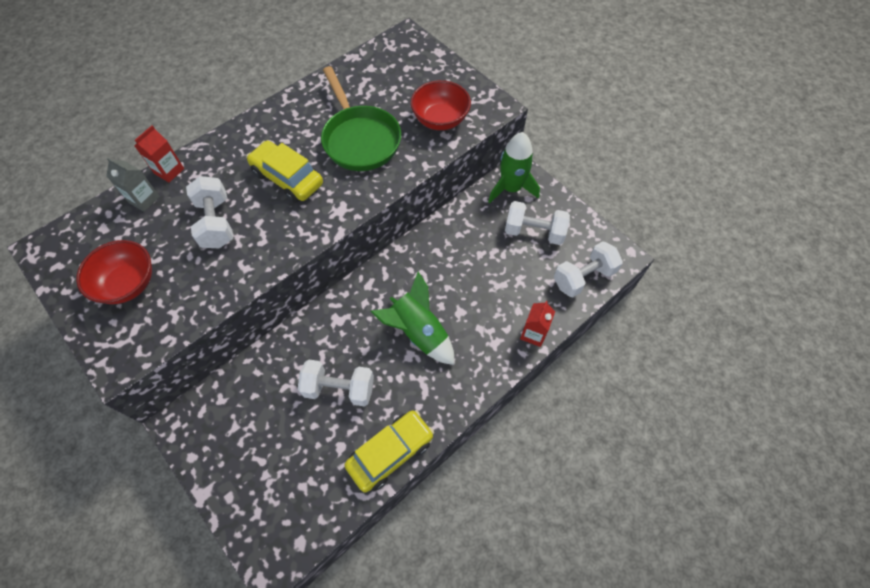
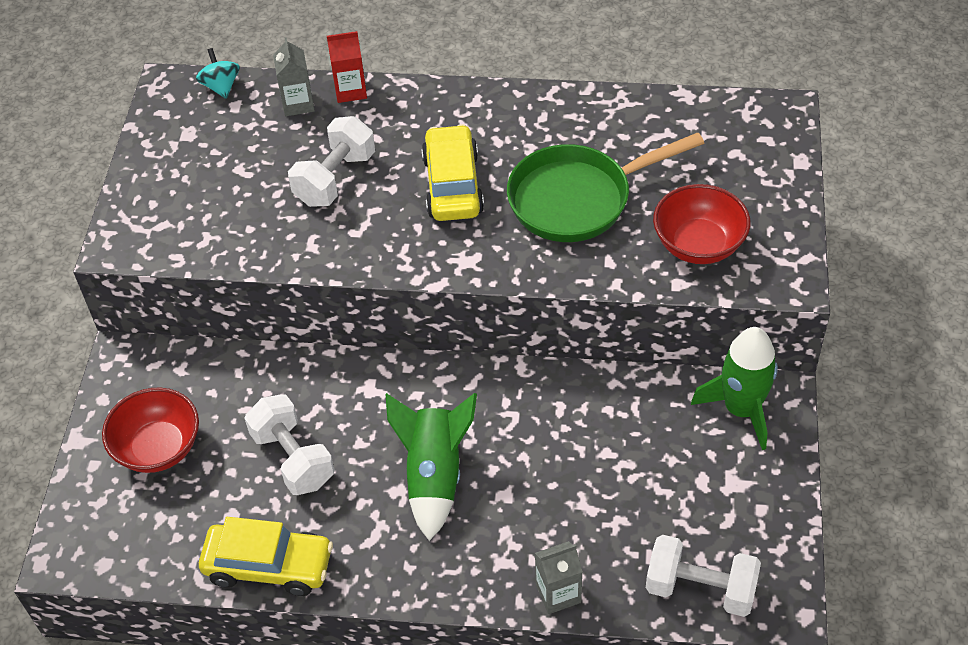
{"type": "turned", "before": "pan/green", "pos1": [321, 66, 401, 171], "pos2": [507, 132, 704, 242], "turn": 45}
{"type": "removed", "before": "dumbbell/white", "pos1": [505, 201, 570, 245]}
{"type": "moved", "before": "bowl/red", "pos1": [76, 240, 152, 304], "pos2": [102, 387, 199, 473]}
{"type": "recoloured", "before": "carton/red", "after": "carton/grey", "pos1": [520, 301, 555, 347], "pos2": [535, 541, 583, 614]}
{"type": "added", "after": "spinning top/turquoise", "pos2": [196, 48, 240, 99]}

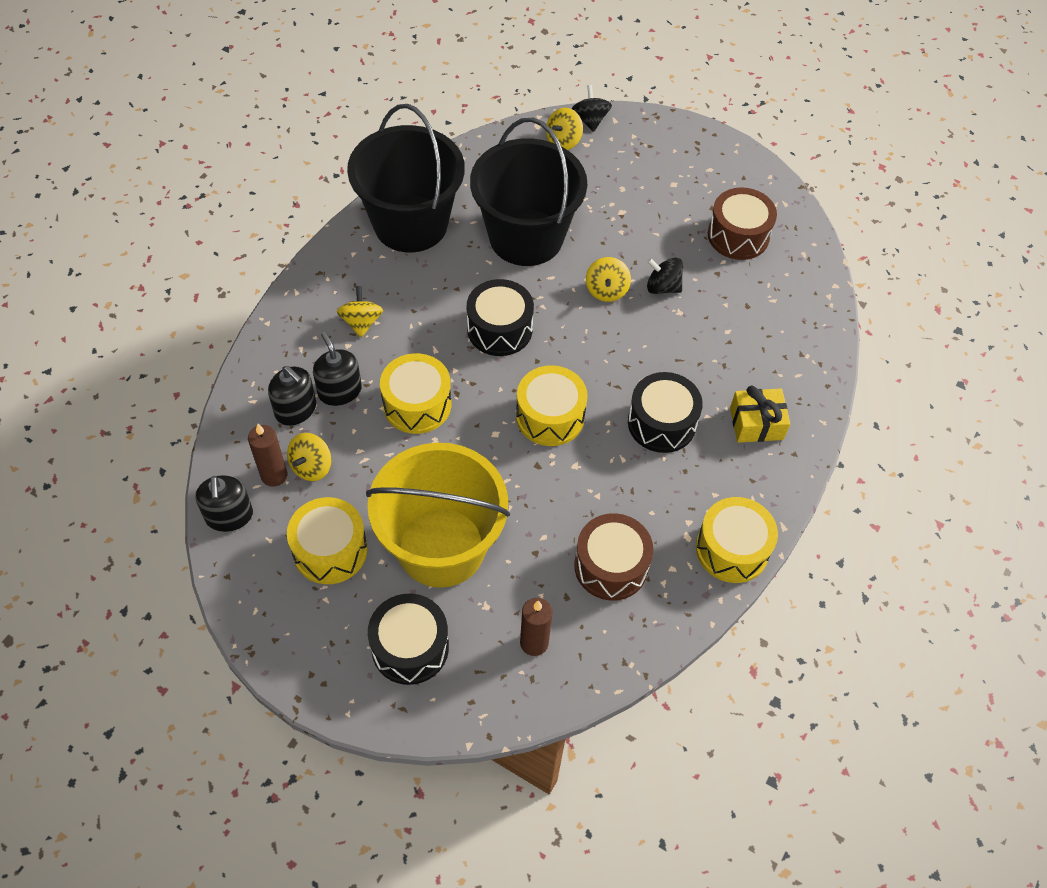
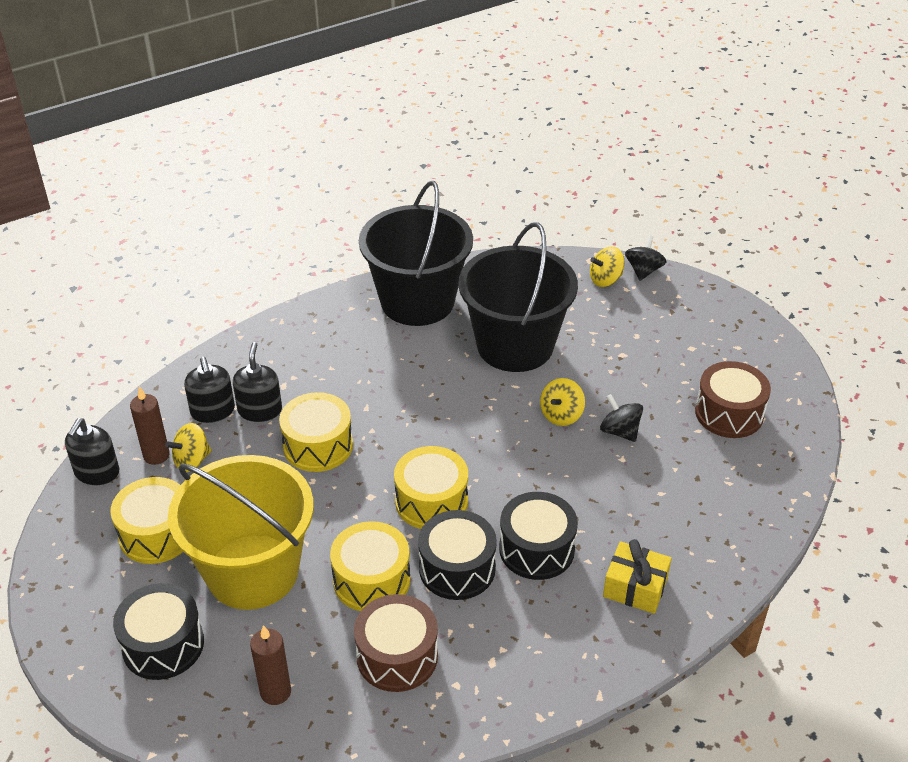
{"type": "moved", "before": "drum/black", "pos1": [466, 279, 534, 356], "pos2": [418, 510, 497, 600]}
{"type": "removed", "before": "spinning top/yellow", "pos1": [337, 286, 383, 338]}
{"type": "moved", "before": "drum/yellow", "pos1": [696, 497, 778, 583], "pos2": [330, 521, 410, 611]}

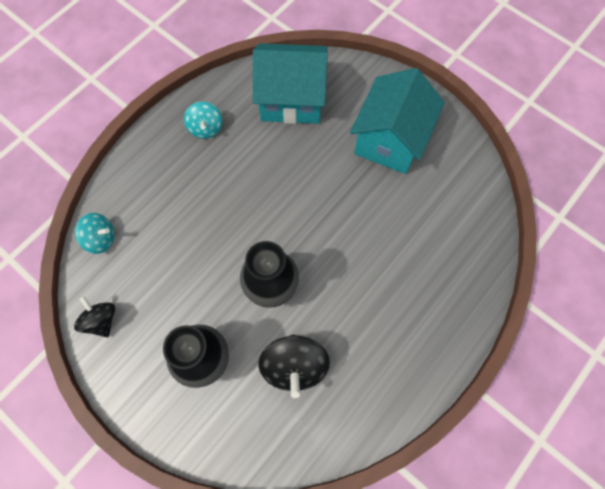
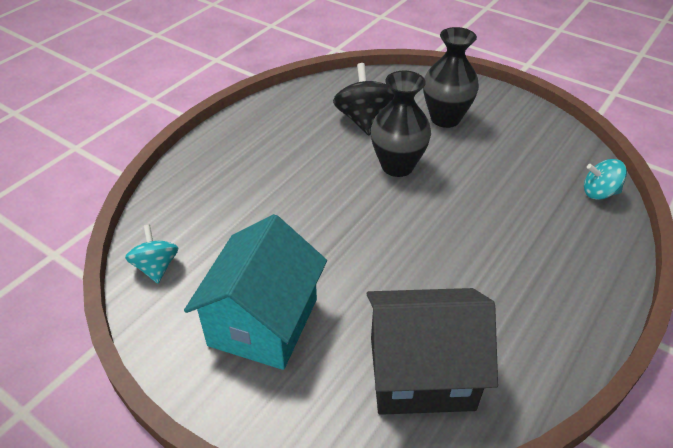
{"type": "recoloured", "before": "house/turquoise", "after": "house/black", "pos1": [253, 43, 328, 124], "pos2": [367, 288, 498, 415]}
{"type": "moved", "before": "spinning top/turquoise", "pos1": [184, 102, 222, 139], "pos2": [125, 225, 178, 284]}
{"type": "removed", "before": "spinning top/black", "pos1": [74, 296, 115, 337]}

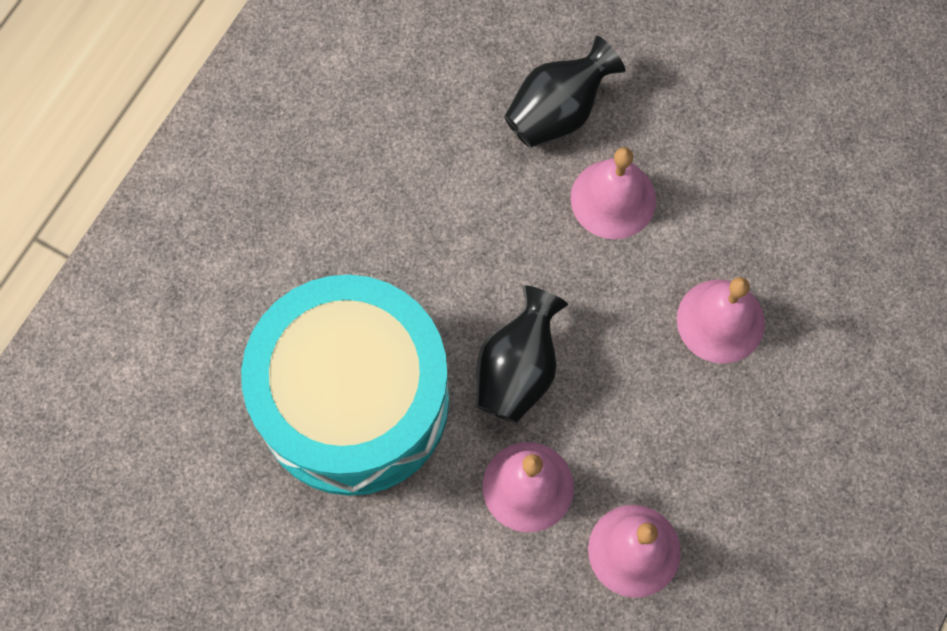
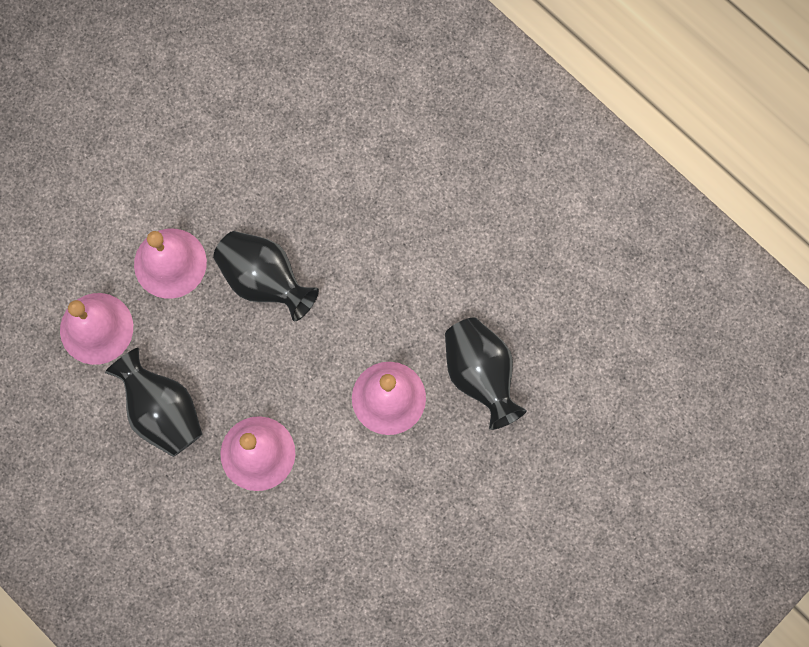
{"type": "removed", "before": "drum/turquoise", "pos1": [241, 275, 449, 496]}
{"type": "added", "after": "vase/black", "pos2": [105, 348, 202, 457]}

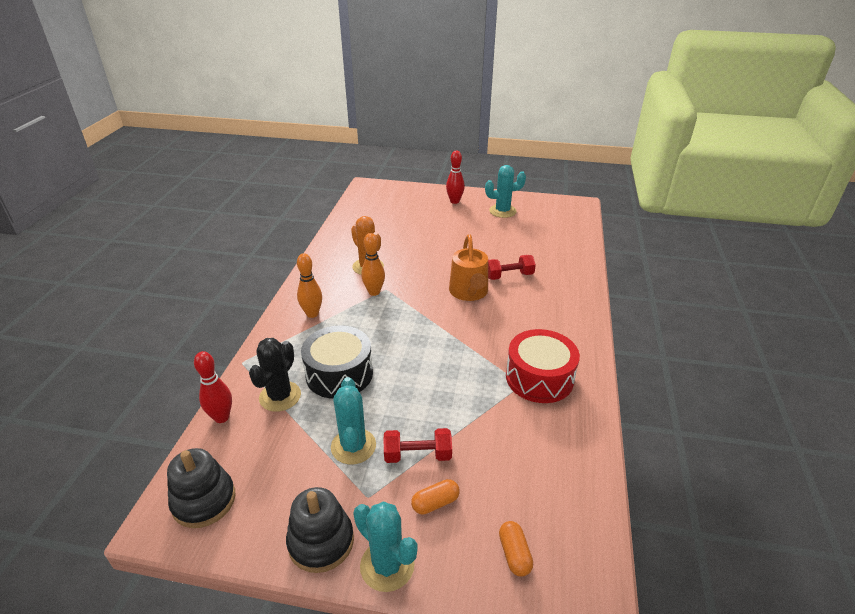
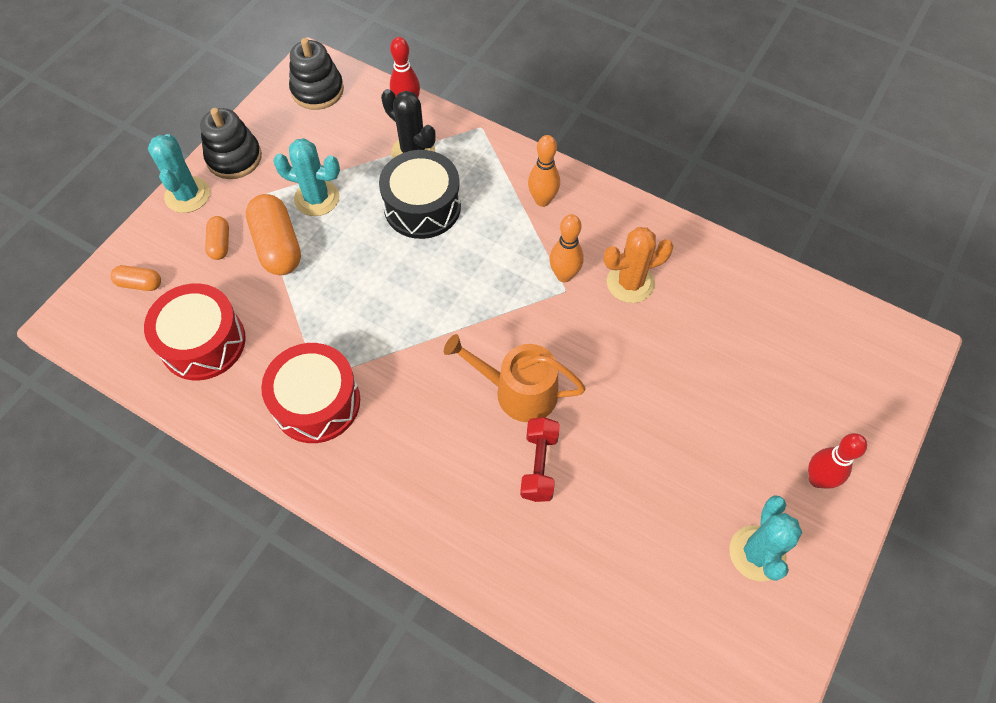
{"type": "replaced", "before": "dumbbell/red", "after": "capsule/orange", "pos1": [384, 428, 452, 463], "pos2": [246, 194, 301, 275]}
{"type": "turned", "before": "cactus/turquoise", "pos1": [353, 501, 418, 592], "pos2": [148, 134, 210, 213], "turn": -75}
{"type": "added", "after": "drum/red", "pos2": [144, 283, 246, 380]}

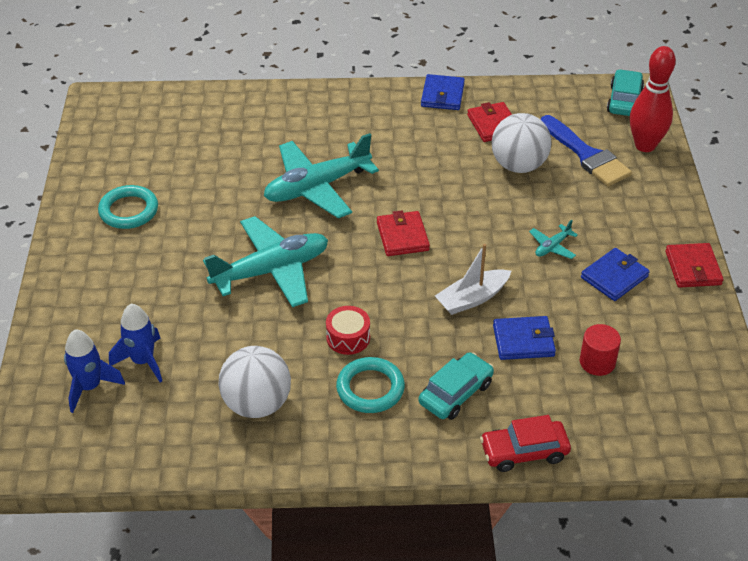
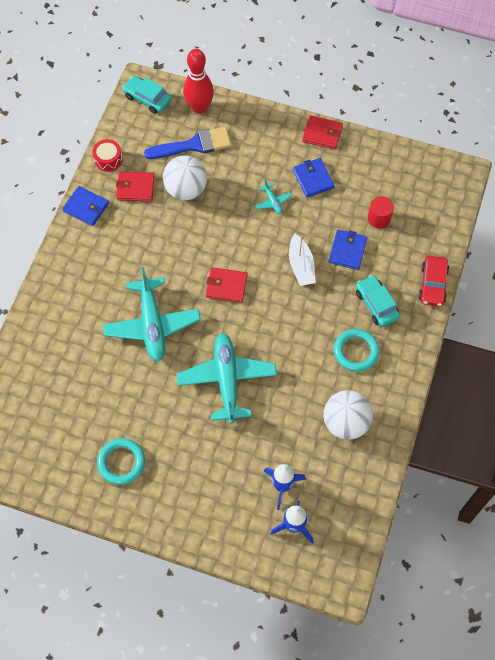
{"type": "moved", "before": "drum/red", "pos1": [326, 306, 370, 355], "pos2": [93, 139, 123, 172]}

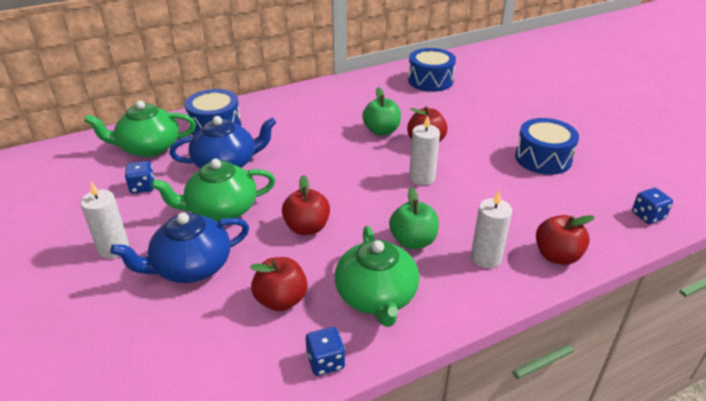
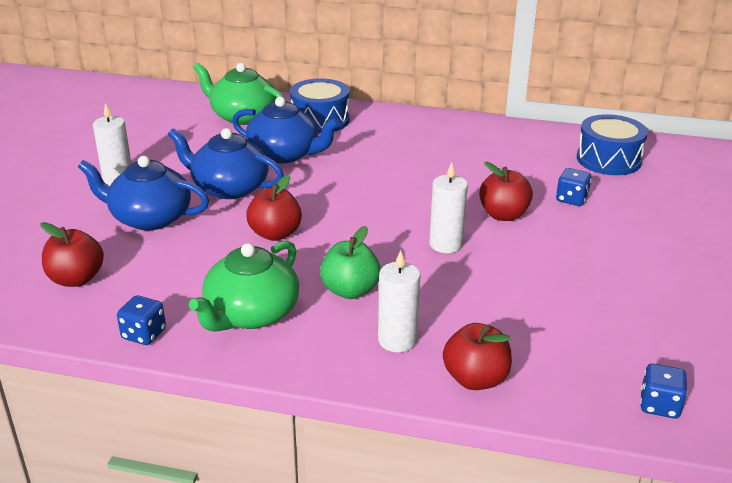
{"type": "removed", "before": "apple/green", "pos1": [362, 87, 401, 136]}
{"type": "removed", "before": "drum/blue", "pos1": [515, 118, 579, 175]}
{"type": "recoloured", "before": "teapot/green", "after": "teapot/blue", "pos1": [151, 159, 276, 222], "pos2": [168, 128, 284, 199]}
{"type": "moved", "before": "dice/blue", "pos1": [125, 161, 155, 194], "pos2": [556, 168, 592, 206]}
{"type": "moved", "before": "apple/red", "pos1": [250, 257, 308, 311], "pos2": [41, 222, 104, 287]}

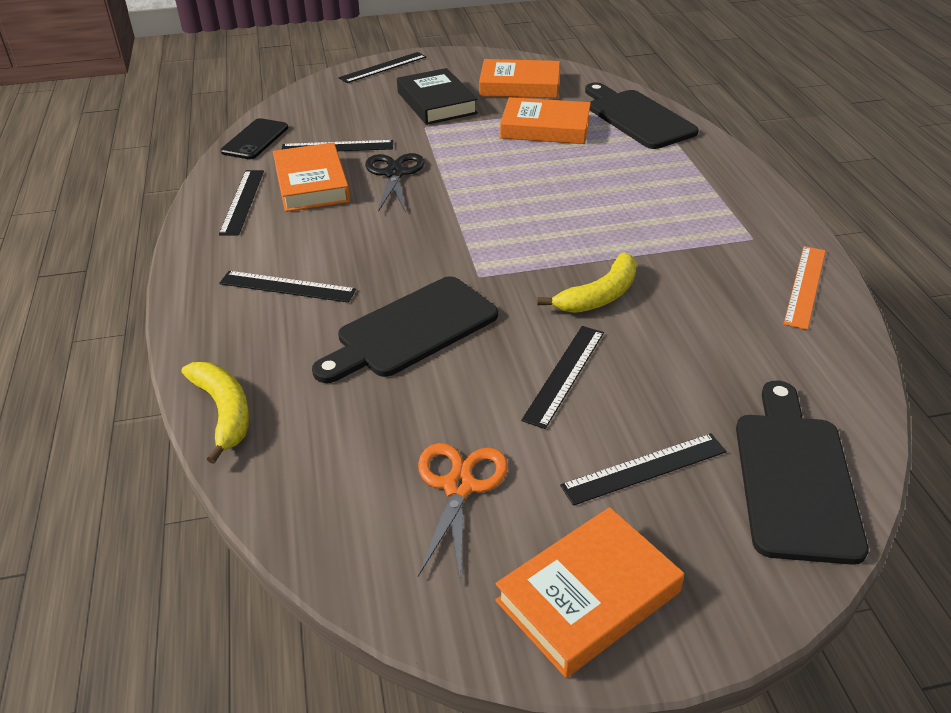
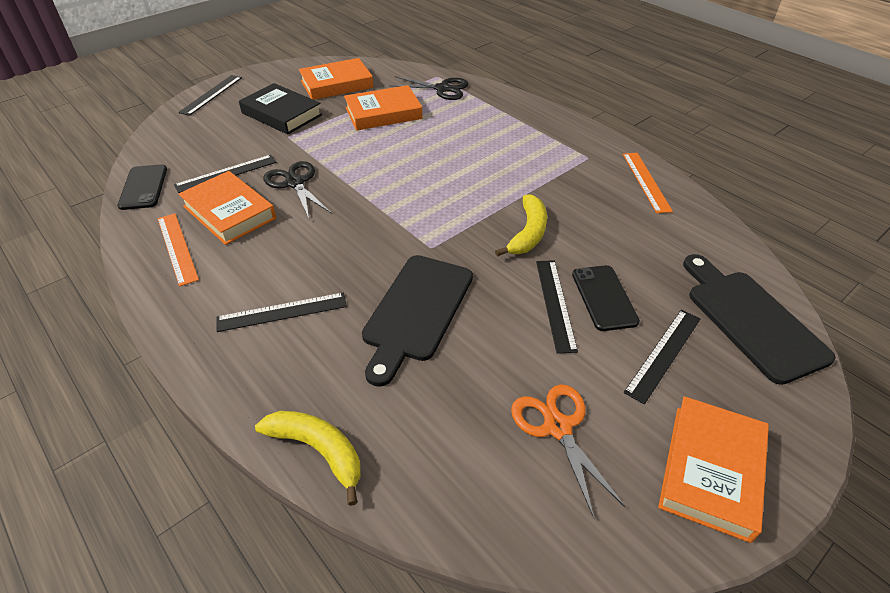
{"type": "replaced", "before": "cutting board/black", "after": "scissors/black", "pos1": [585, 83, 699, 149], "pos2": [389, 76, 469, 100]}
{"type": "recoloured", "before": "ruler/black", "after": "ruler/orange", "pos1": [219, 170, 264, 235], "pos2": [158, 213, 199, 287]}
{"type": "added", "after": "phone/black", "pos2": [572, 265, 640, 331]}

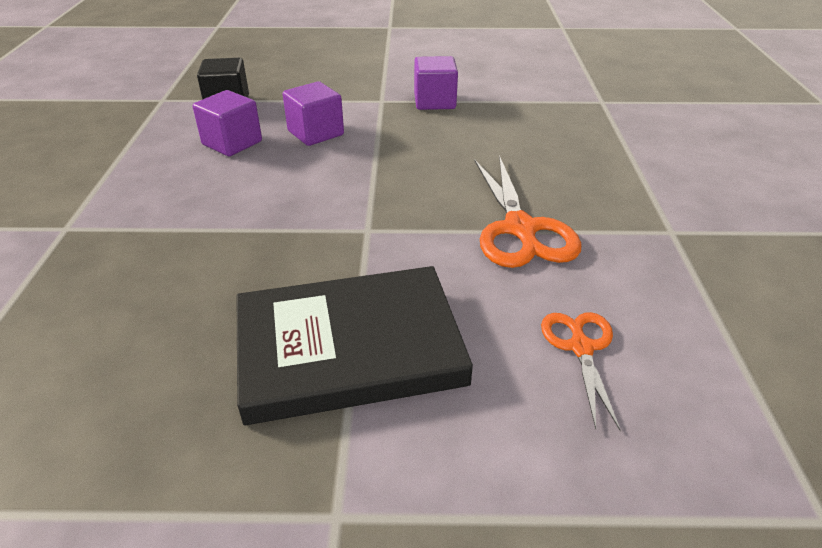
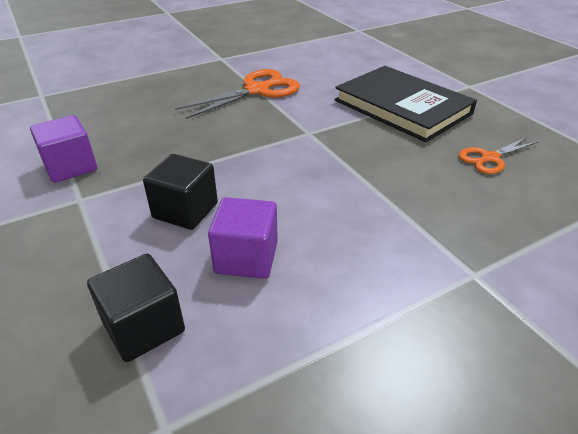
{"type": "recoloured", "before": "cube/purple", "after": "cube/black", "pos1": [283, 81, 344, 146], "pos2": [143, 154, 218, 230]}
{"type": "moved", "before": "scissors/orange", "pos1": [541, 312, 621, 431], "pos2": [459, 137, 538, 174]}

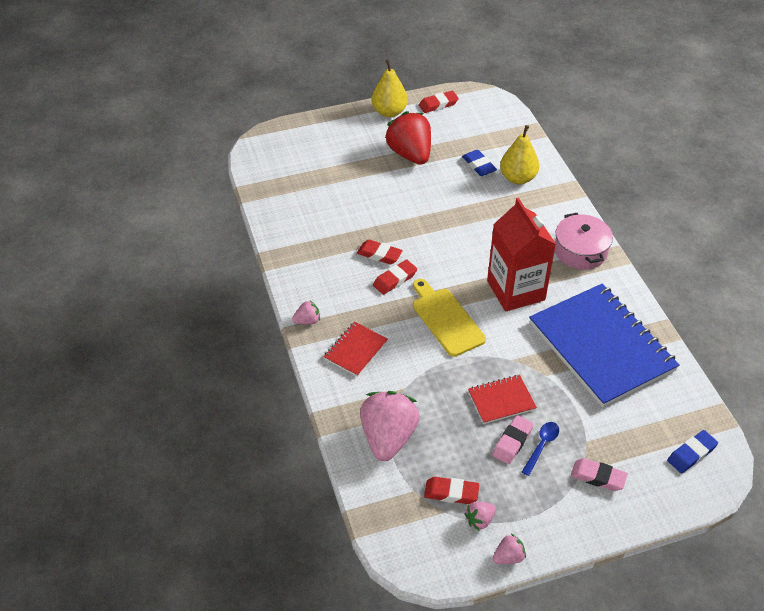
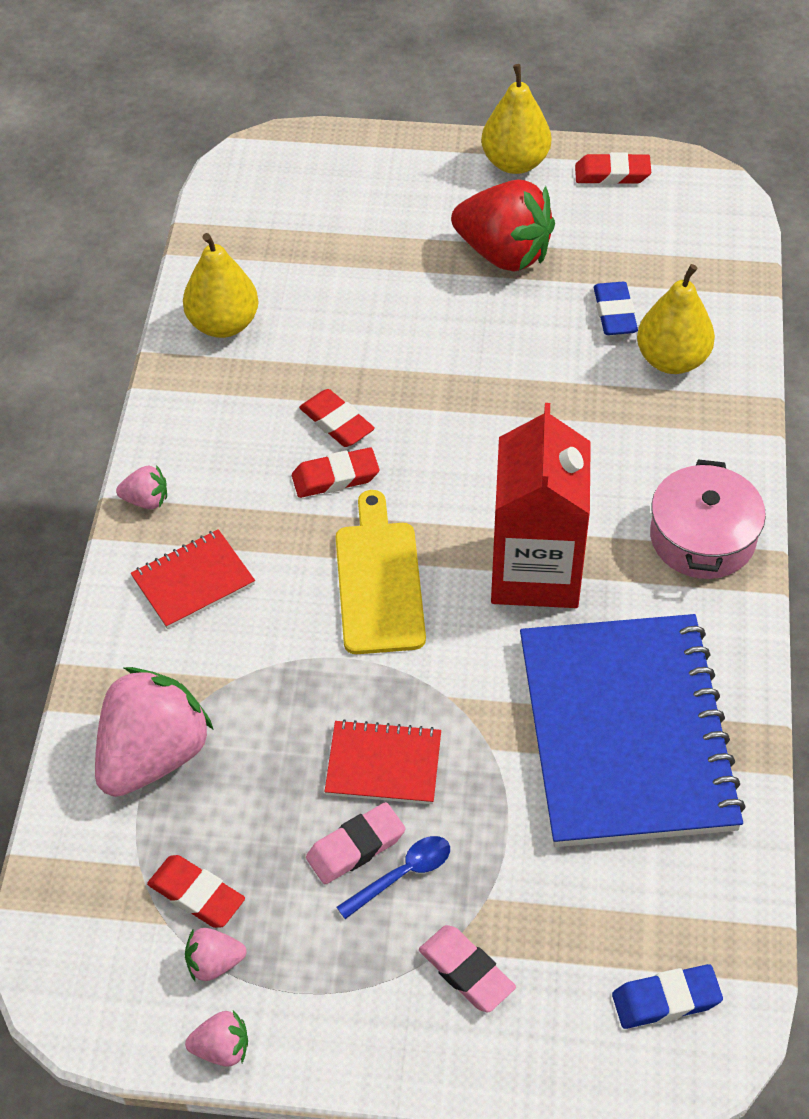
{"type": "turned", "before": "strawberry/red", "pos1": [385, 111, 431, 165], "pos2": [451, 179, 555, 272], "turn": 120}
{"type": "added", "after": "pear/yellow", "pos2": [183, 233, 258, 338]}

